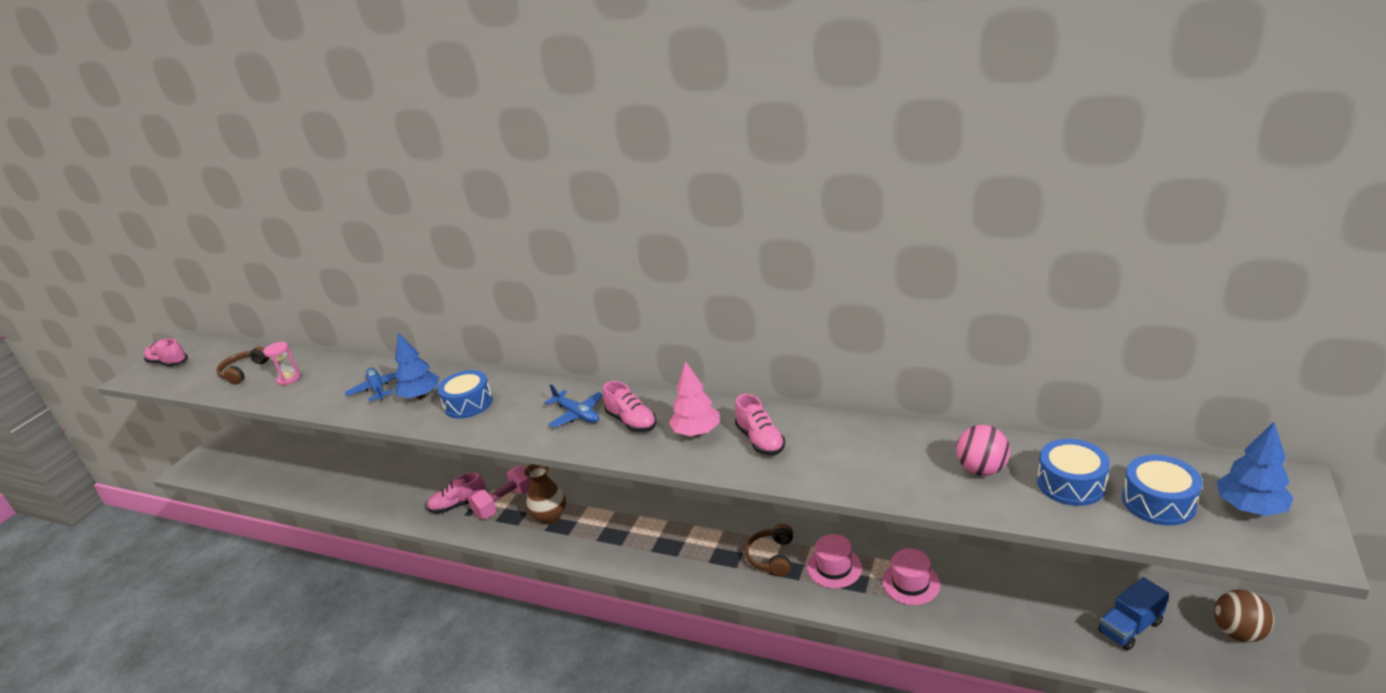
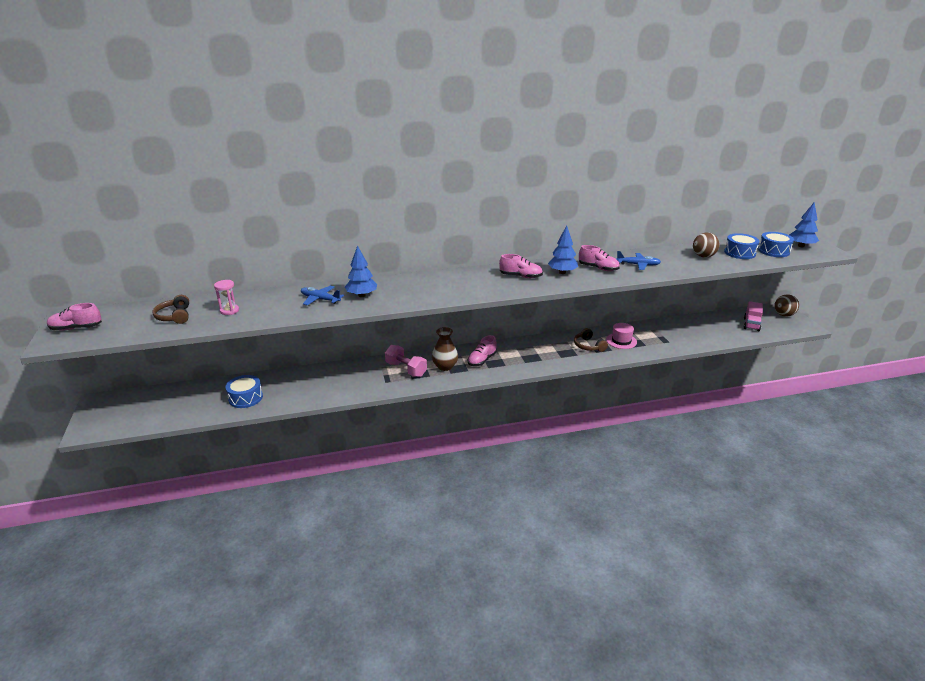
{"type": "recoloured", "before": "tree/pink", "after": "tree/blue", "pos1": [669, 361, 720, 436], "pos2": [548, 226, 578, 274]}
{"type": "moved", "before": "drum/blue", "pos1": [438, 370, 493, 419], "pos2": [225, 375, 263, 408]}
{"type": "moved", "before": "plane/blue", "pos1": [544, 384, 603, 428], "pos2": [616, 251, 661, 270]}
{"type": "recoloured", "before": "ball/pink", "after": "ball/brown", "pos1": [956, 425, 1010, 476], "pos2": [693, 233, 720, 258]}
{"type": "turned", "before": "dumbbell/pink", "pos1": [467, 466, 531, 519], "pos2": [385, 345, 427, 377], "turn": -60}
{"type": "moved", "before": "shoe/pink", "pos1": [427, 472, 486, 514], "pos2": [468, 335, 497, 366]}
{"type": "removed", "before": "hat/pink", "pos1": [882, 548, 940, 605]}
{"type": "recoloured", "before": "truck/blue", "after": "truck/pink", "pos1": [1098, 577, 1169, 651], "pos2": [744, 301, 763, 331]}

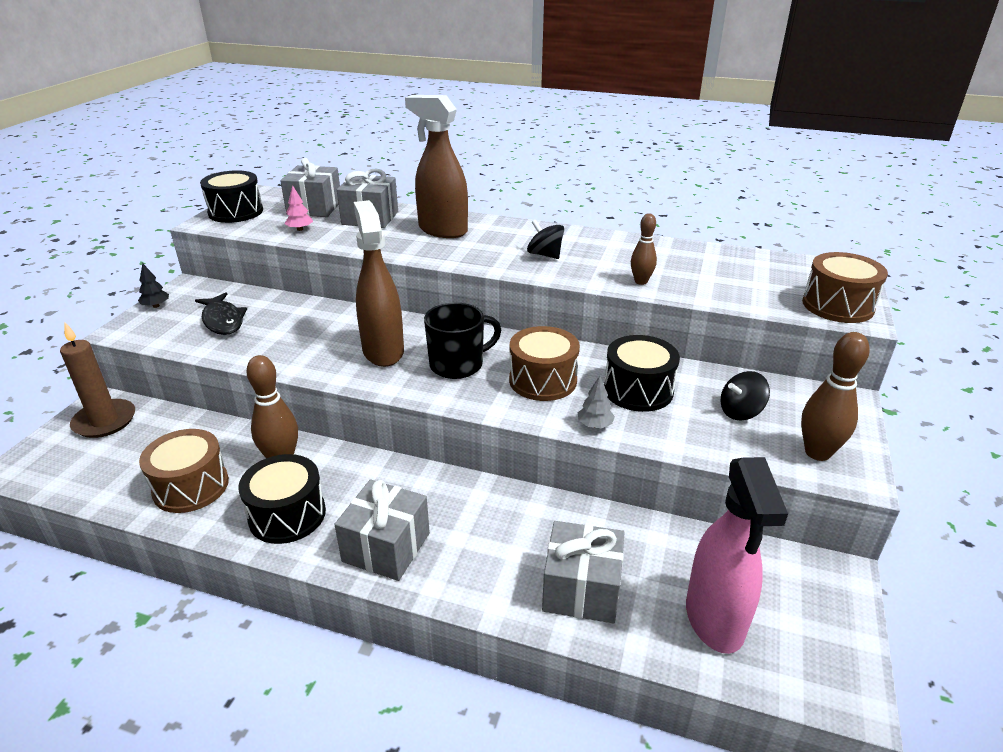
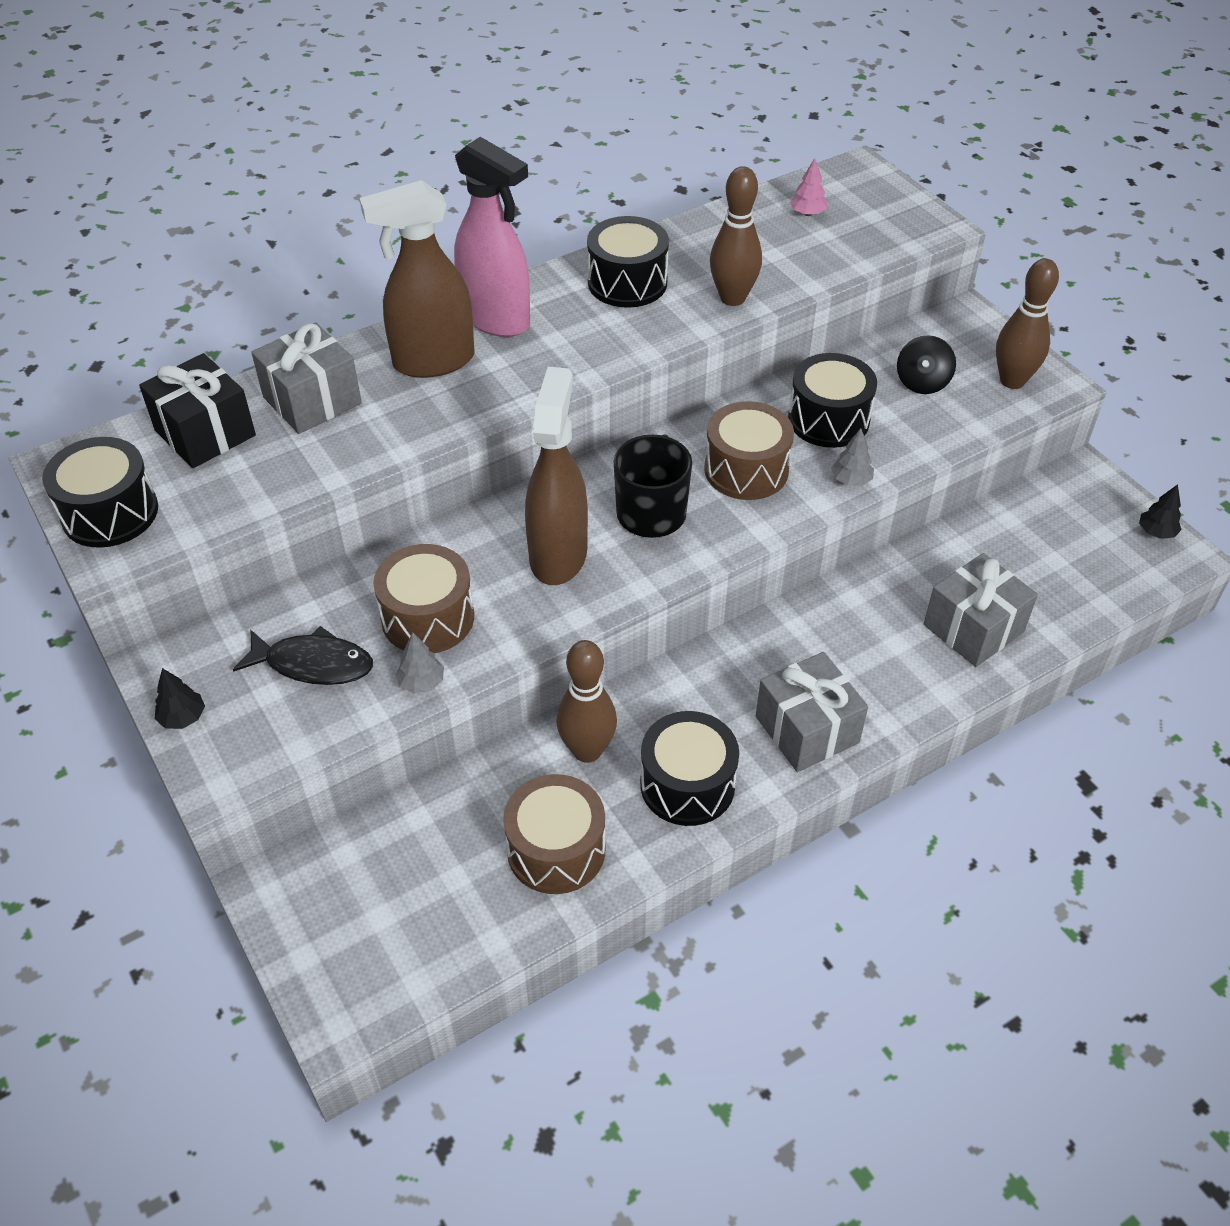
{"type": "recoloured", "before": "gift/grey", "after": "gift/black", "pos1": [280, 158, 340, 217], "pos2": [139, 353, 256, 468]}
{"type": "moved", "before": "tree/pink", "pos1": [285, 185, 313, 231], "pos2": [790, 158, 828, 216]}
{"type": "turned", "before": "spray bottle/brown", "pos1": [354, 200, 404, 367], "pos2": [525, 367, 588, 585], "turn": 75}
{"type": "resized", "before": "bowling pin/brown", "pos1": [631, 213, 657, 285], "pos2": [710, 166, 762, 306], "scale": 1.6}
{"type": "removed", "before": "spinning top/black", "pos1": [527, 220, 564, 259]}
{"type": "moved", "before": "drum/brown", "pos1": [802, 252, 888, 323], "pos2": [373, 544, 474, 653]}
{"type": "removed", "before": "candle/brown", "pos1": [60, 322, 135, 438]}
{"type": "moved", "before": "spray bottle/pink", "pos1": [686, 457, 788, 654], "pos2": [454, 137, 530, 337]}
{"type": "added", "after": "drum/black", "pos2": [587, 216, 669, 308]}
{"type": "added", "after": "tree/black", "pos2": [1139, 484, 1182, 539]}
{"type": "added", "after": "tree/grey", "pos2": [396, 632, 444, 693]}

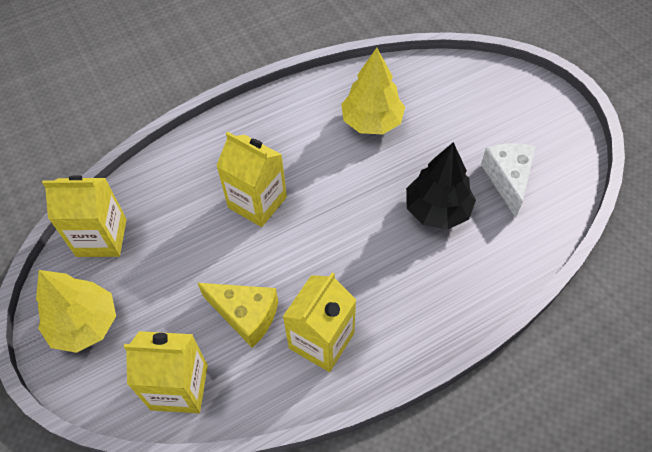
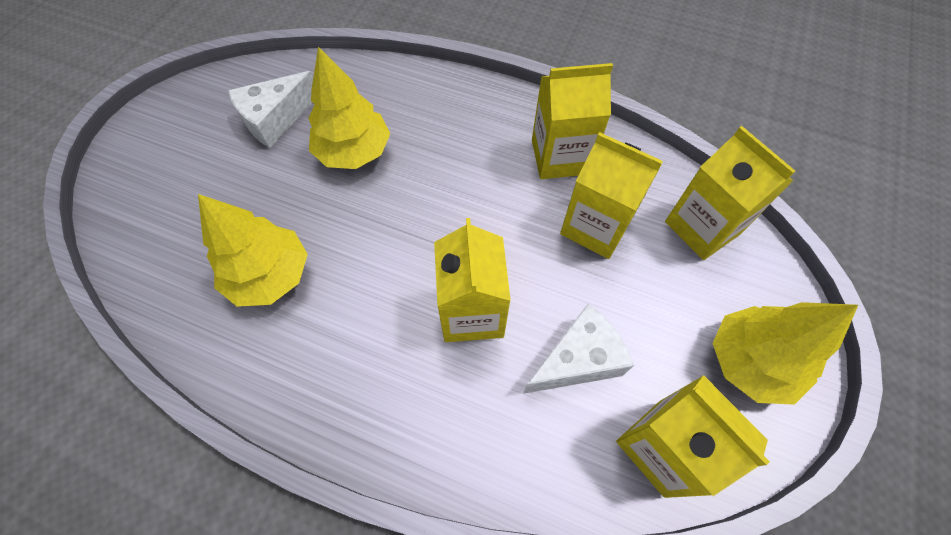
{"type": "recoloured", "before": "tree/black", "after": "tree/yellow", "pos1": [406, 142, 476, 229], "pos2": [308, 47, 391, 169]}
{"type": "replaced", "before": "cheese/yellow", "after": "carton/yellow", "pos1": [198, 283, 278, 348], "pos2": [560, 132, 663, 259]}
{"type": "added", "after": "cheese/white", "pos2": [523, 304, 634, 394]}

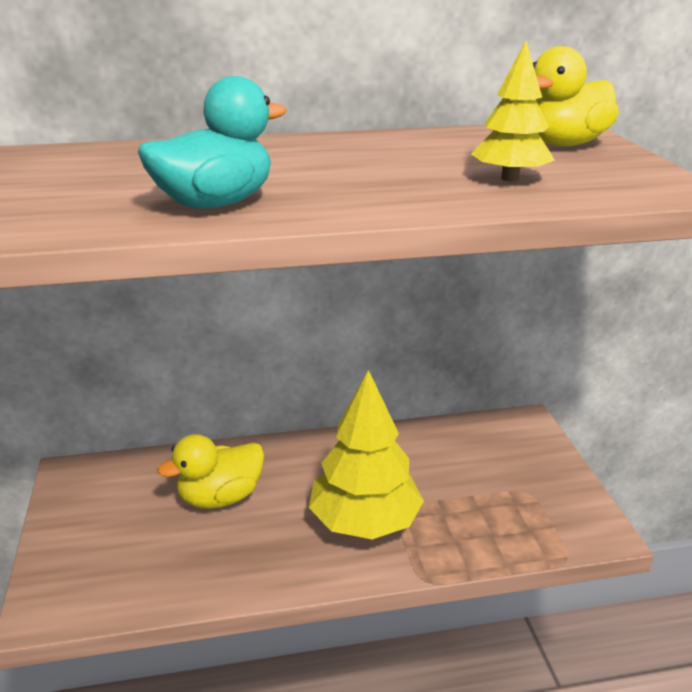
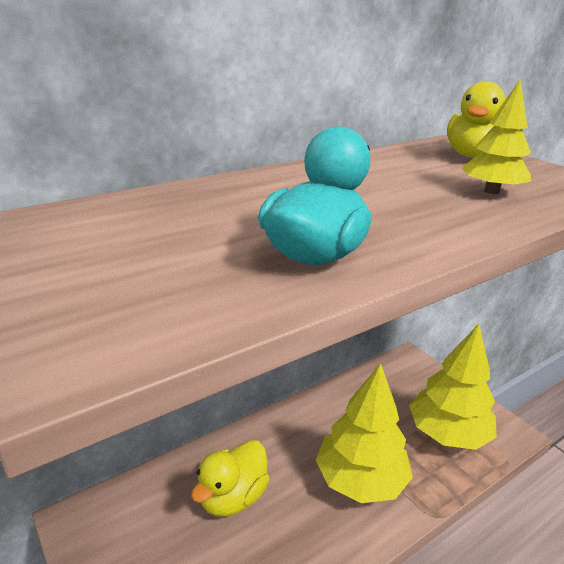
{"type": "added", "after": "tree/yellow", "pos2": [409, 324, 497, 450]}

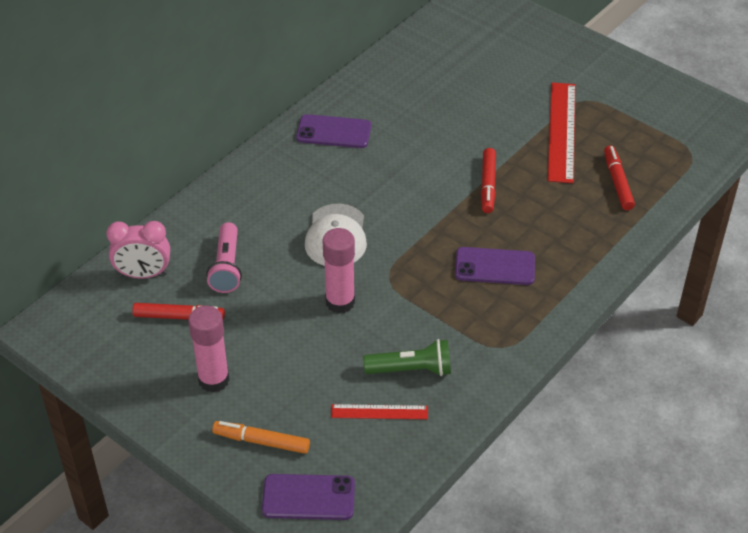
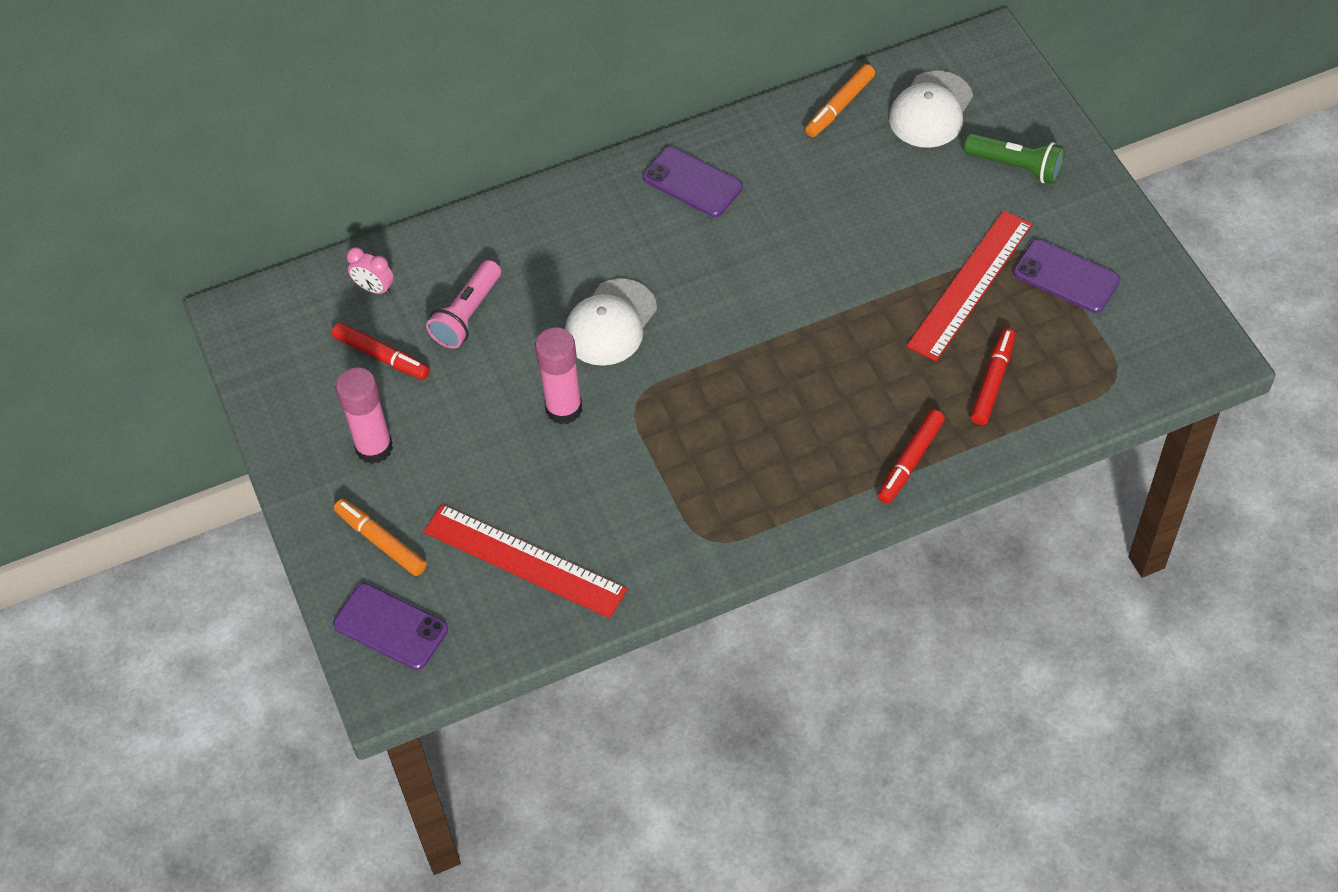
{"type": "moved", "before": "marker/red", "pos1": [481, 148, 496, 213], "pos2": [877, 410, 945, 504]}
{"type": "resized", "before": "clock/pink", "pos1": [106, 221, 170, 279], "pos2": [347, 247, 394, 295], "scale": 0.63}
{"type": "moved", "before": "phone/purple", "pos1": [455, 247, 535, 285], "pos2": [1013, 239, 1120, 313]}
{"type": "moved", "before": "flashlight/green", "pos1": [363, 339, 451, 376], "pos2": [964, 133, 1065, 184]}
{"type": "resized", "before": "ruler/red", "pos1": [331, 404, 428, 419], "pos2": [423, 504, 627, 618], "scale": 1.83}
{"type": "added", "after": "marker/orange", "pos2": [805, 64, 875, 137]}
{"type": "added", "after": "cap/white", "pos2": [889, 71, 973, 148]}

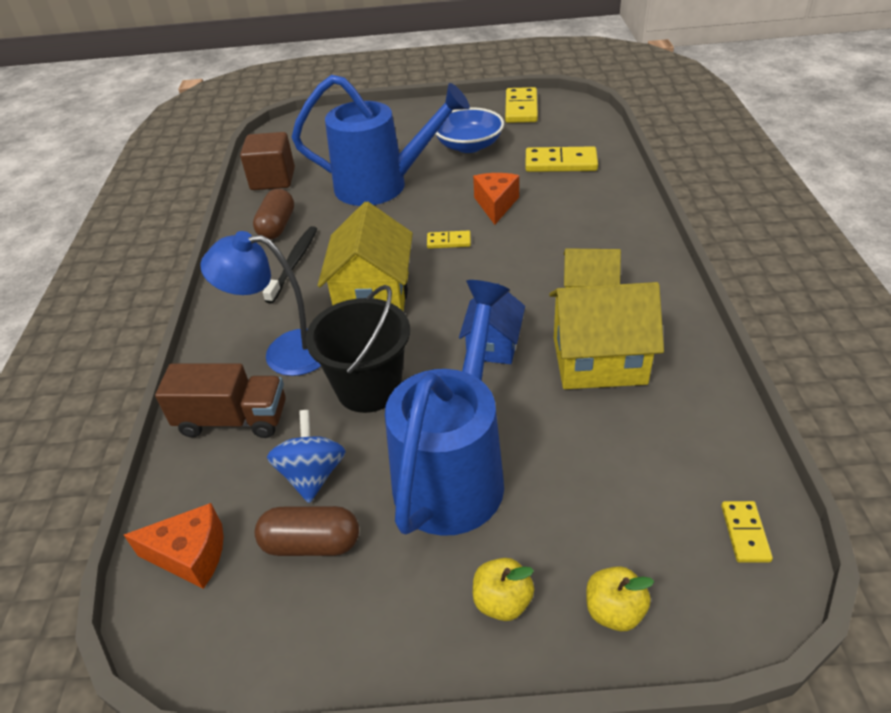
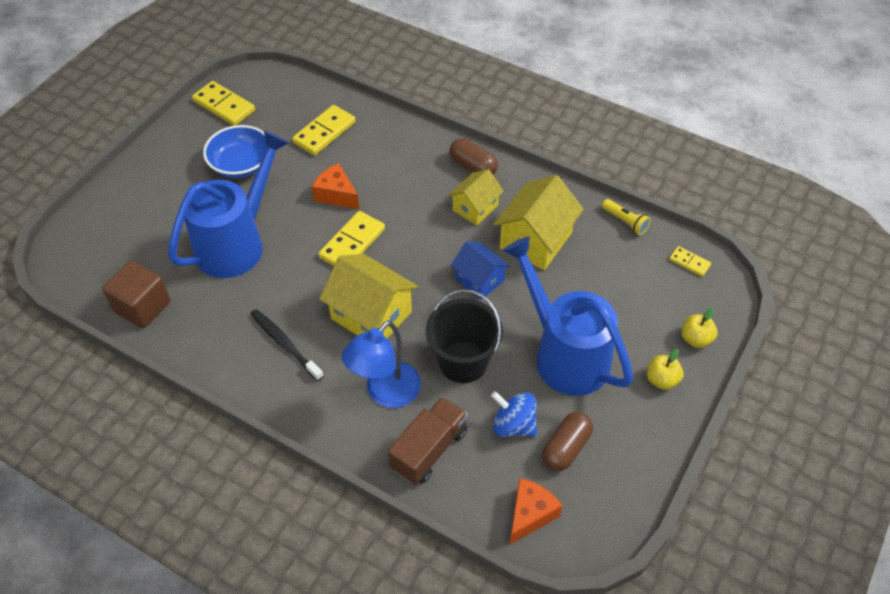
{"type": "moved", "before": "capsule/brown", "pos1": [253, 189, 294, 240], "pos2": [449, 138, 498, 175]}
{"type": "resized", "before": "domino/yellow", "pos1": [427, 230, 471, 249], "pos2": [318, 211, 385, 266], "scale": 1.83}
{"type": "added", "after": "flashlight/yellow", "pos2": [602, 199, 651, 235]}

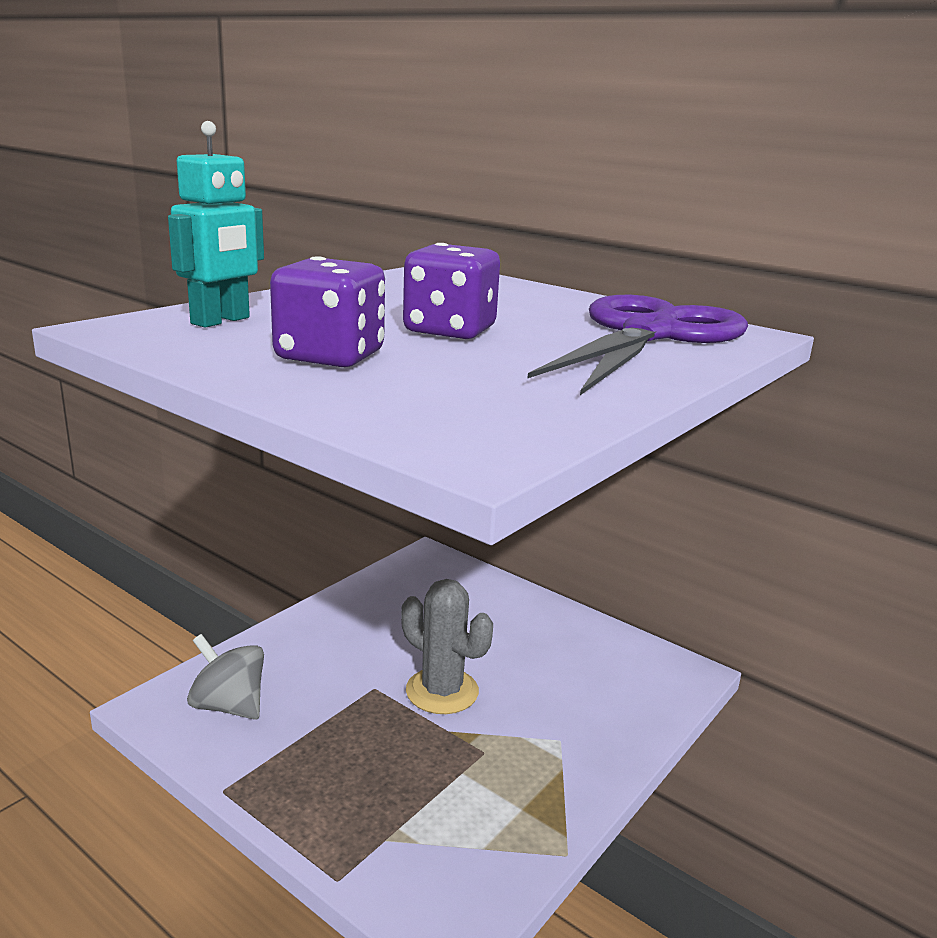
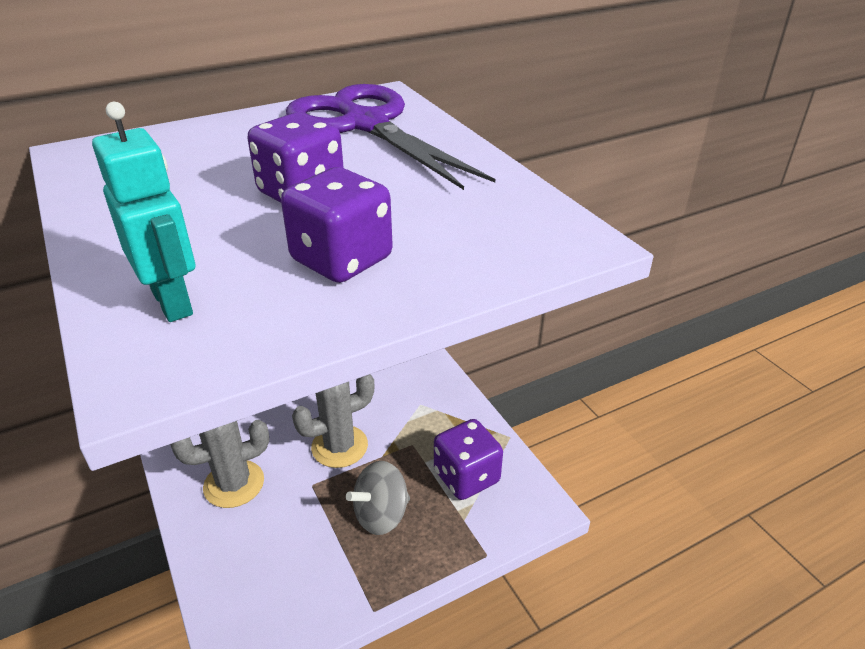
{"type": "moved", "before": "spinning top/grey", "pos1": [187, 634, 264, 720], "pos2": [346, 461, 410, 535]}
{"type": "added", "after": "dice/purple", "pos2": [434, 419, 503, 500]}
{"type": "added", "after": "cactus/grey", "pos2": [171, 420, 269, 508]}

